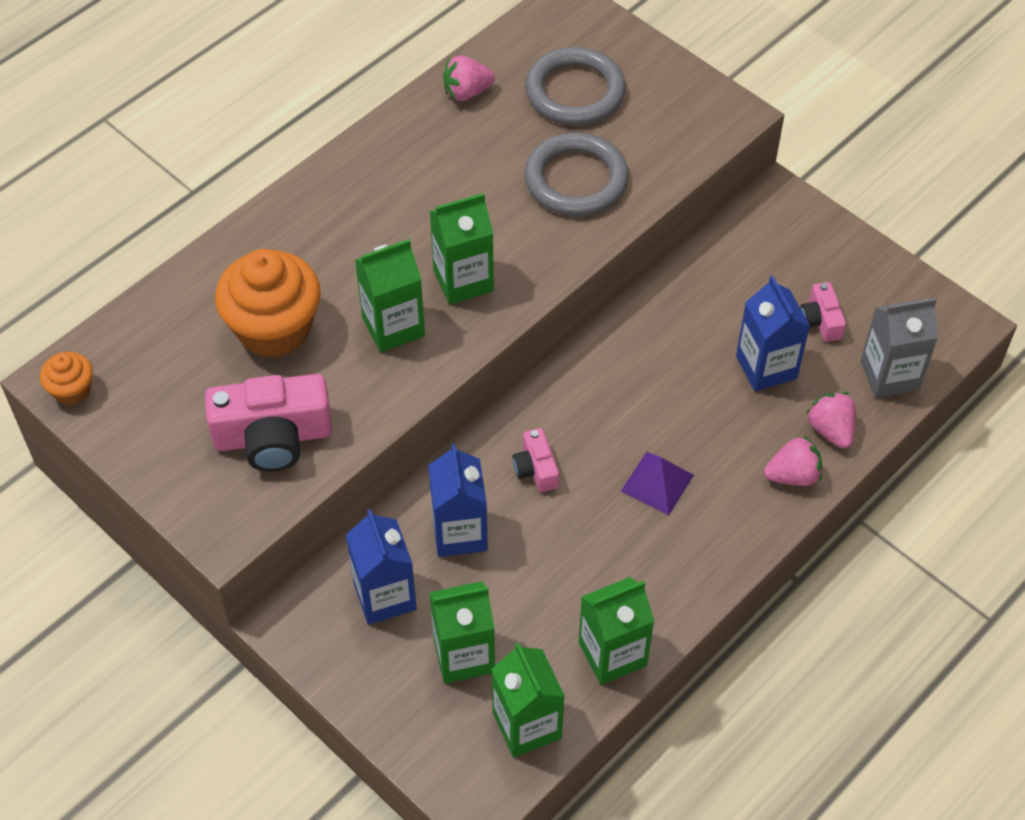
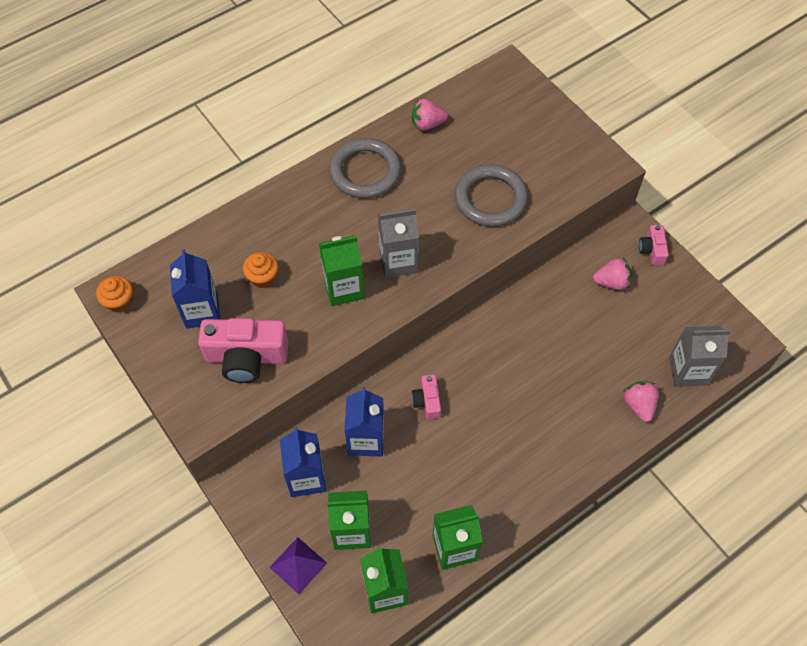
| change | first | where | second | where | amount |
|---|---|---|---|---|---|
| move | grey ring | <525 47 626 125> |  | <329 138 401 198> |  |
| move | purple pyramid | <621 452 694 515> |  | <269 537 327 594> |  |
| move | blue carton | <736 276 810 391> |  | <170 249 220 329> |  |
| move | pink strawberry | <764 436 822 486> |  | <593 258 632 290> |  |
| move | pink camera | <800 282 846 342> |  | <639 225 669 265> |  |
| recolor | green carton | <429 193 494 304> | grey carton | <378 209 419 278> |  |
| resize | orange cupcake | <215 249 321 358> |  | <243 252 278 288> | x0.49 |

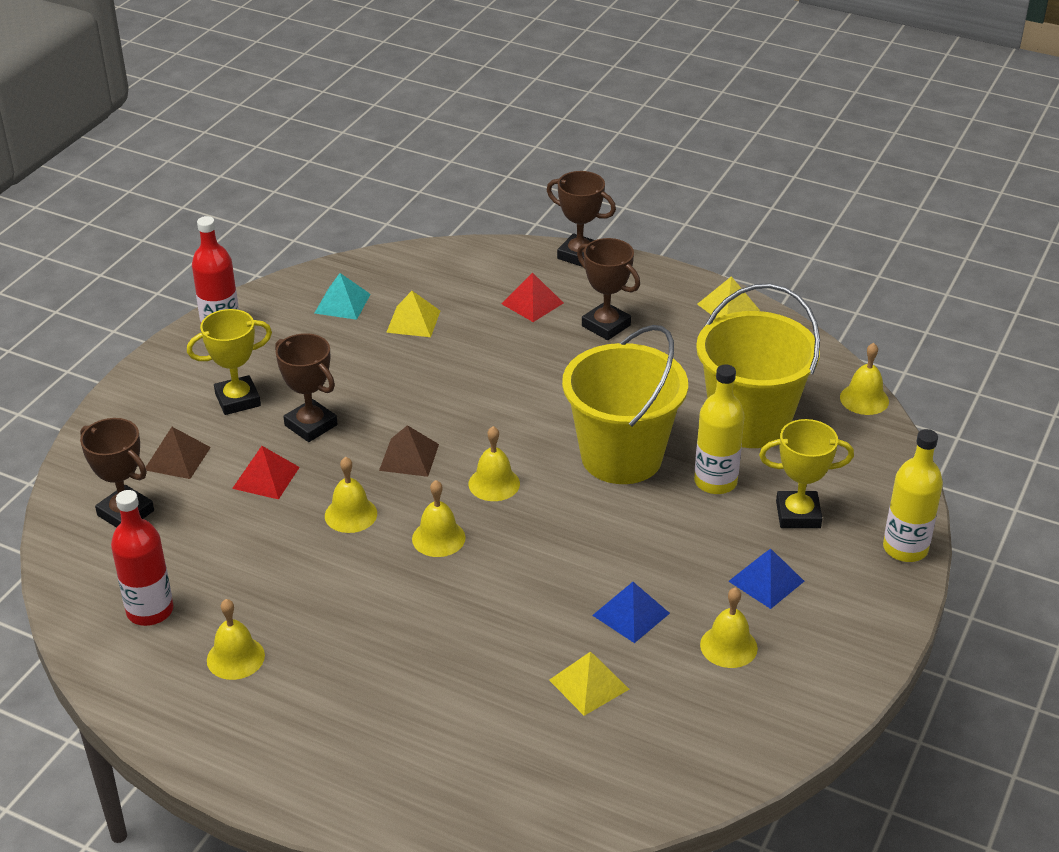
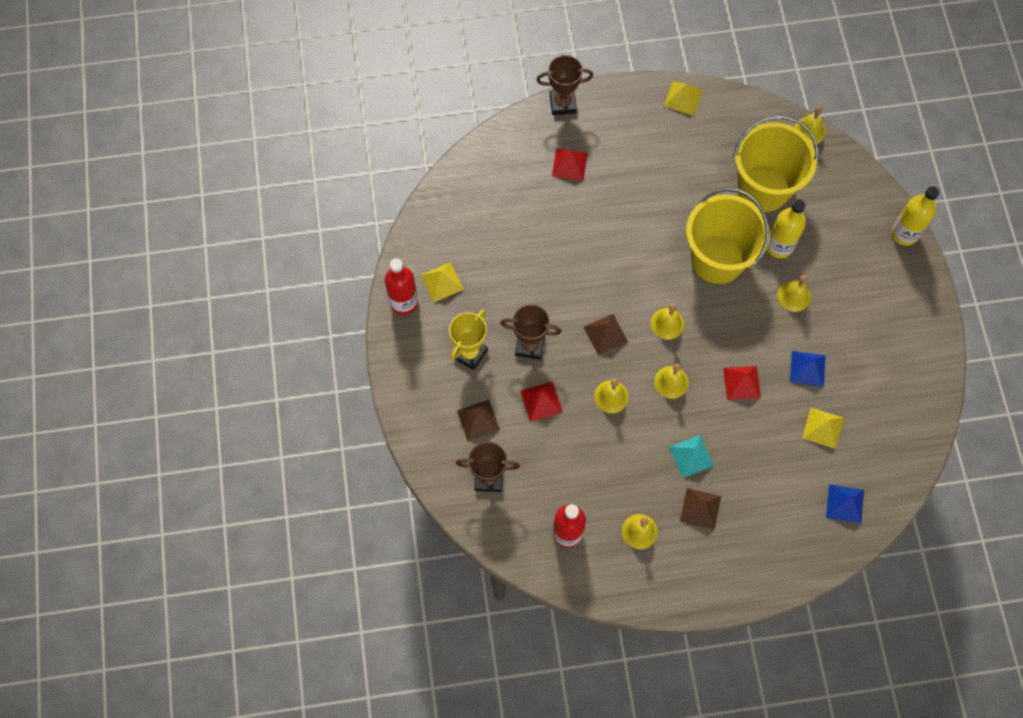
| change | first | where | second | where | amount |
|---|---|---|---|---|---|
| delete | brown trophy | <577 238 640 340> |  |  |  |
| delete | yellow trophy | <759 419 854 528> |  |  |  |
| insert |  |  | brown pyramid | <680 488 721 530> |  |
| insert |  |  | red pyramid | <723 366 761 400> |  |
| move | turquoise pyramid | <315 273 371 320> |  | <669 435 714 478> |  |
| move | yellow pyramid | <386 291 440 337> |  | <421 262 464 302> |  |
| move | yellow bell | <700 587 758 668> |  | <777 275 811 312> |  |
| move | blue pyramid | <728 549 804 609> |  | <826 484 864 524> |  |

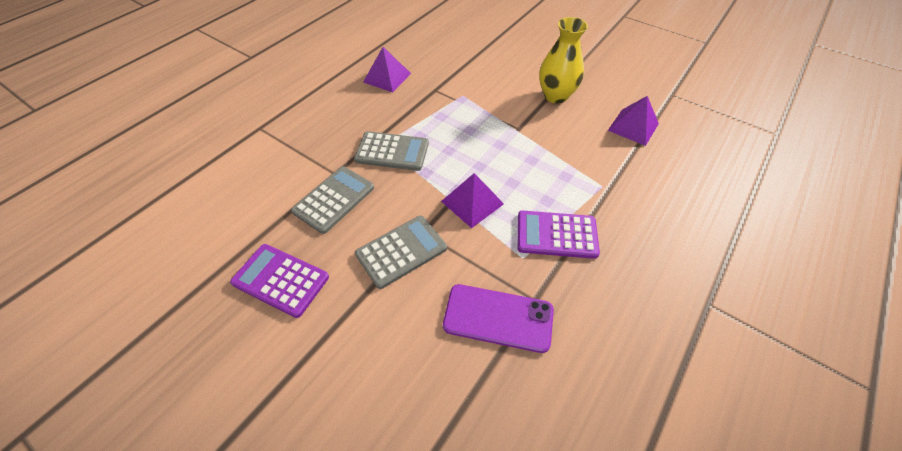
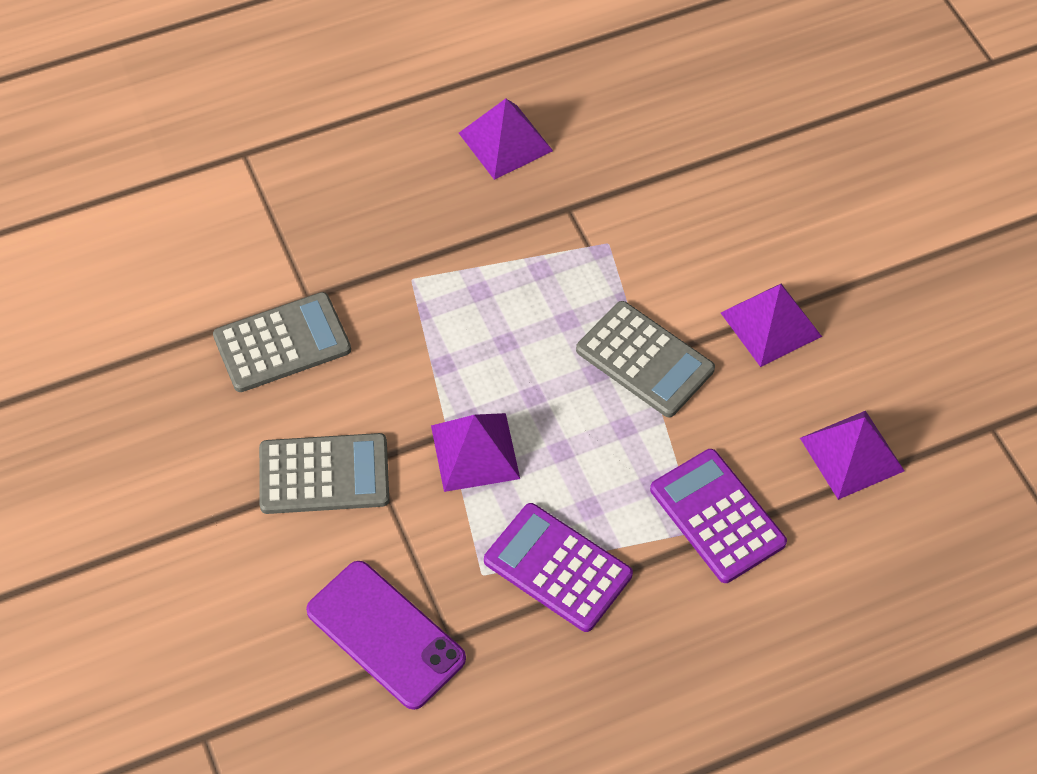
| change | first | where | second | where | amount |
|---|---|---|---|---|---|
| move | purple calculator | <230 244 329 318> |  | <650 449 787 583> |  |
| move | grey calculator | <354 131 429 171> |  | <576 301 715 417> |  |
| replace | yellow vase | <539 17 588 104> | purple pyramid | <721 284 822 367> |  |

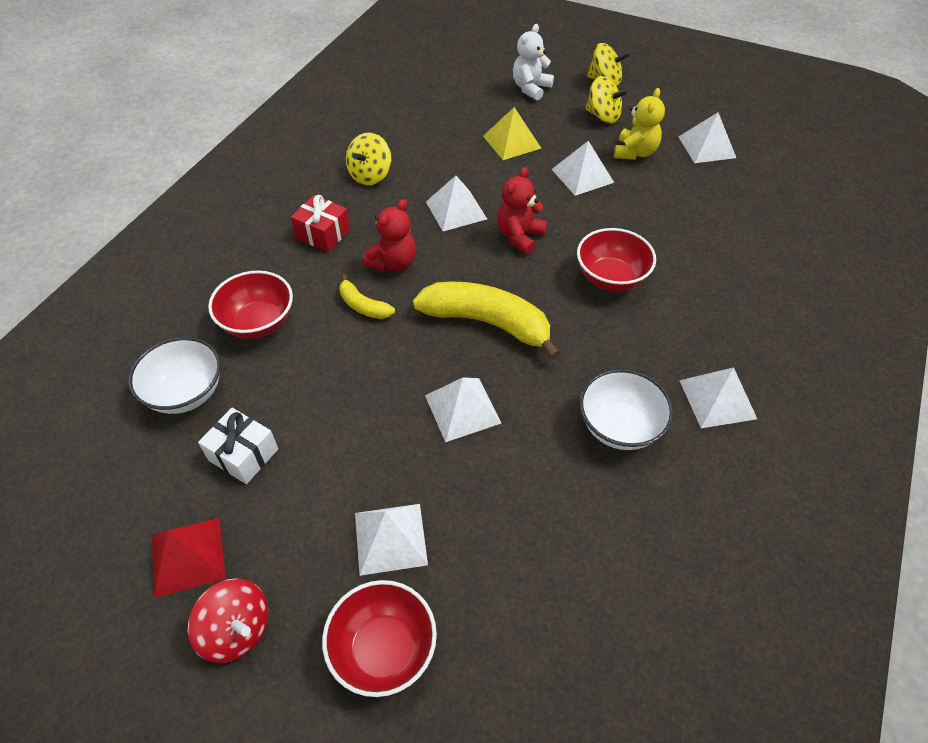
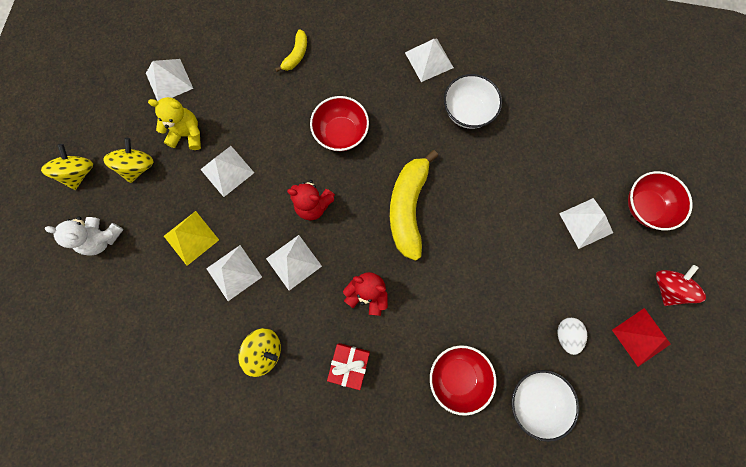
| change | first | where | second | where | amount |
|---|---|---|---|---|---|
| move | yellow banana | <339 274 395 319> |  | <275 29 307 72> |  |
| move | white pyramid | <425 377 501 442> |  | <206 245 262 301> |  |
| replace | white gift | <198 408 278 484> | white egg | <557 318 587 355> |  |

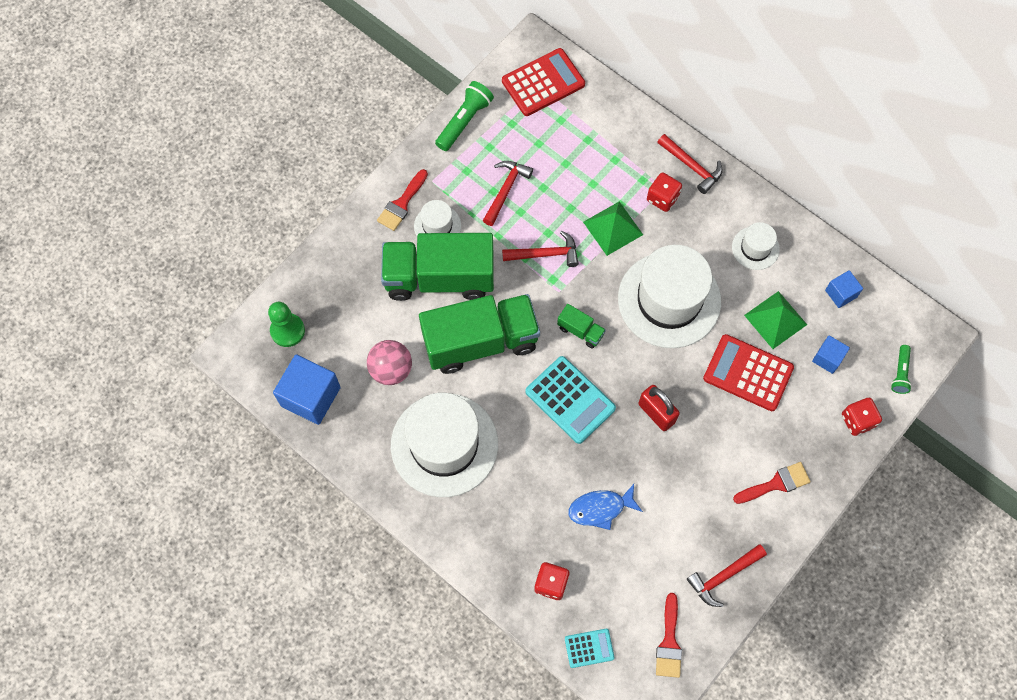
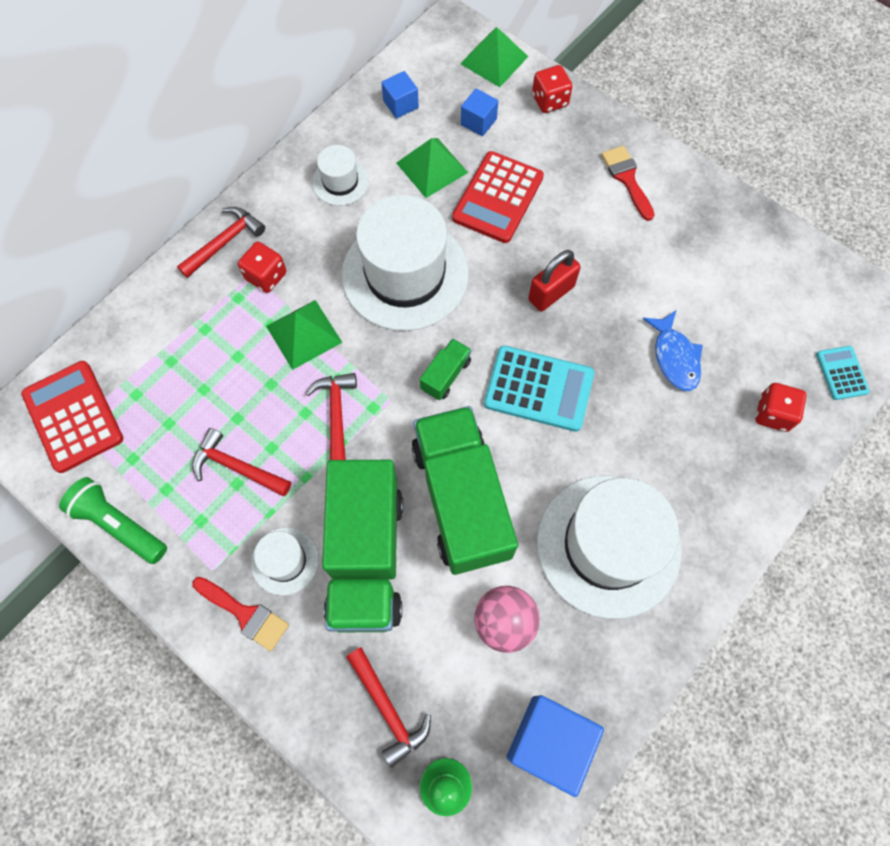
| change | first | where | second | where | amount |
|---|---|---|---|---|---|
| delete | red brush | <656 593 682 678> |  |  |  |
| move | red hammer | <687 544 767 607> |  | <346 647 431 768> |  |
| replace | green flashlight | <891 345 912 394> | green pyramid | <460 27 528 87> |  |
| rotate | turquoise calculator | <525 356 616 444> |  | <484 346 594 432> | 60 degrees clockwise |

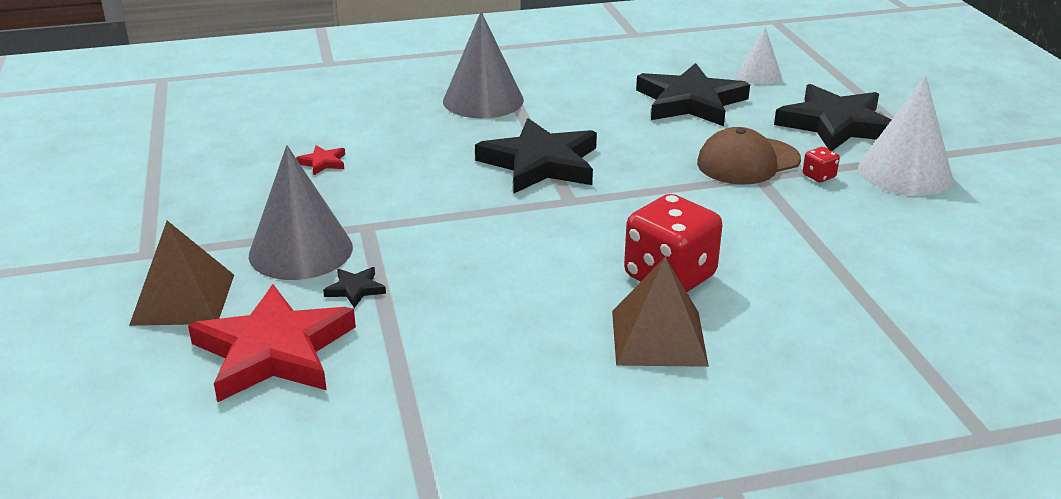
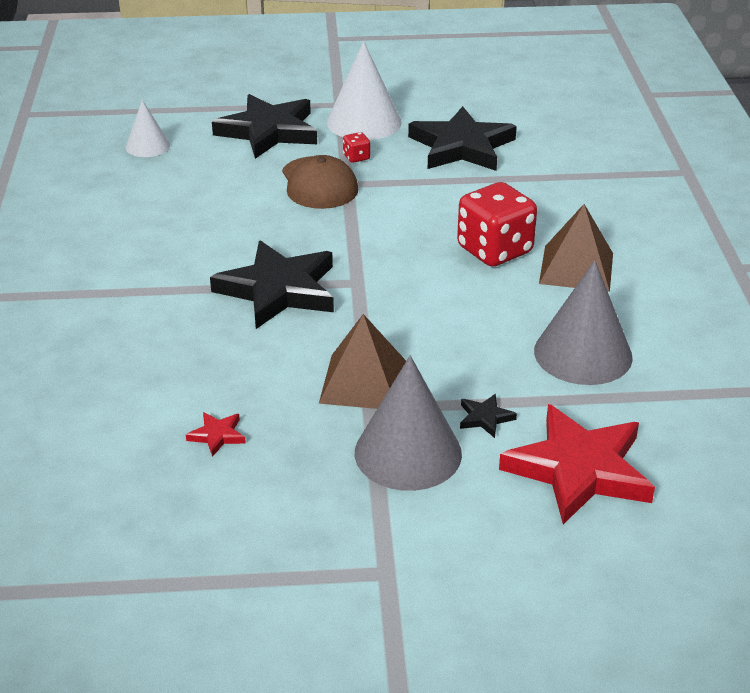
| change | first | where | second | where | amount |
|---|---|---|---|---|---|
| move | brown pyramid | <129 221 234 326> |  | <319 314 406 409> |  |
| move | grey cone | <443 11 524 118> |  | <534 260 633 385> |  |
| move | black star | <636 63 750 126> |  | <408 106 517 171> |  |

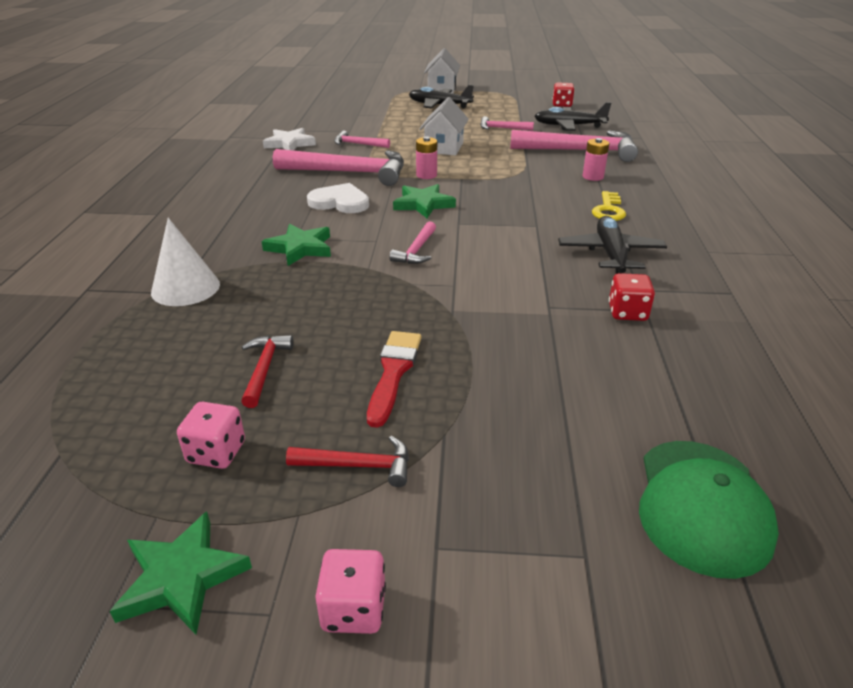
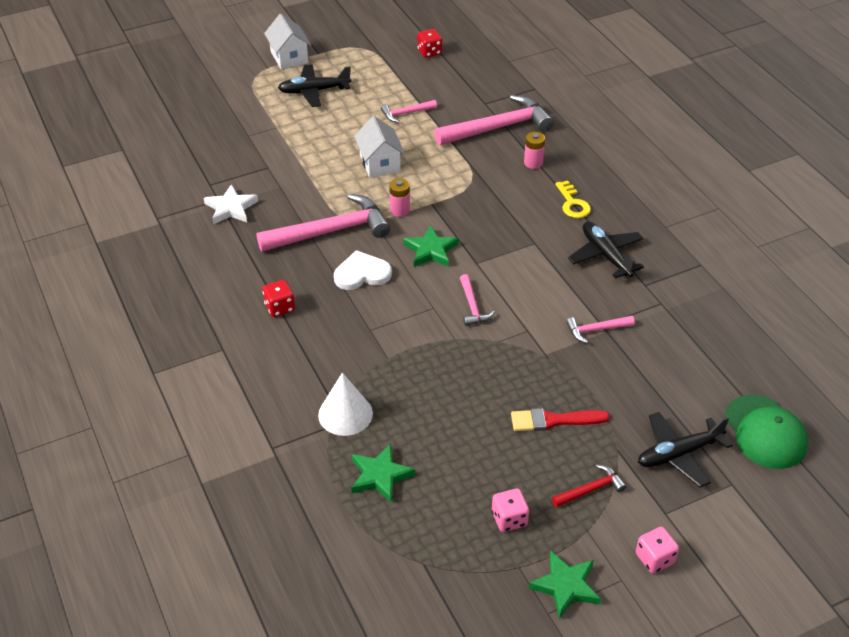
| change | first | where | second | where | amount |
|---|---|---|---|---|---|
| delete | red hammer | <241 335 294 408> |  |  |  |
| move | green star | <262 224 331 266> |  | <351 443 415 503> |  |
| move | pink hammer | <334 131 390 148> |  | <566 316 635 343> |  |
| move | black plane | <534 102 611 131> |  | <638 412 732 487> |  |
| move | red dice | <609 273 655 321> |  | <262 280 295 317> |  |
| rotate | red brush | <367 331 422 428> |  | <511 408 610 431> | 75 degrees counterclockwise |

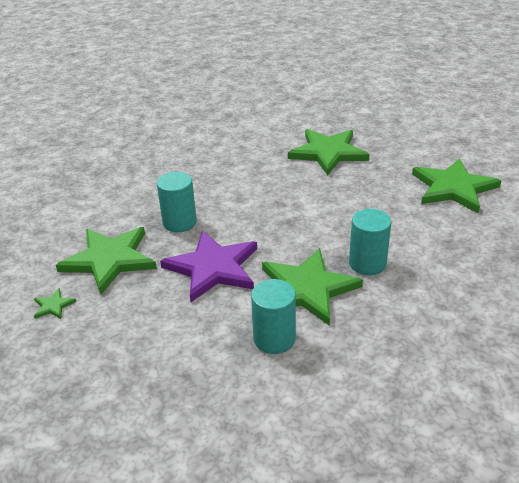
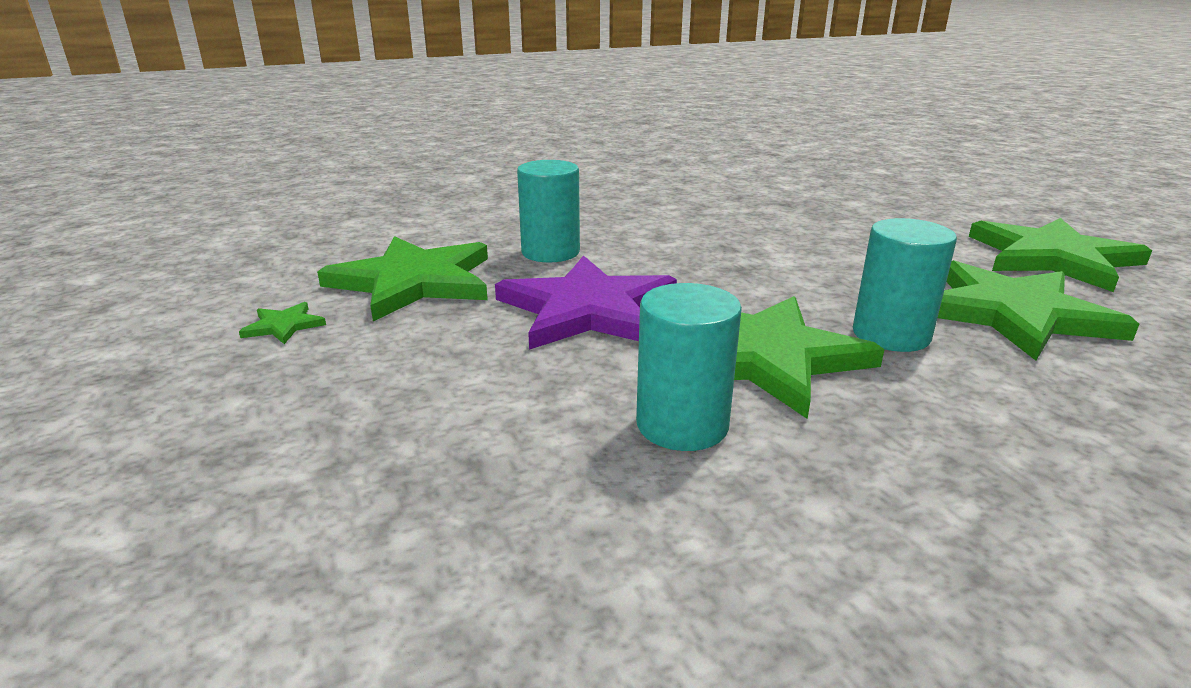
| change | first | where | second | where | amount |
|---|---|---|---|---|---|
| move | green star | <288 129 370 175> |  | <938 260 1139 361> |  |

